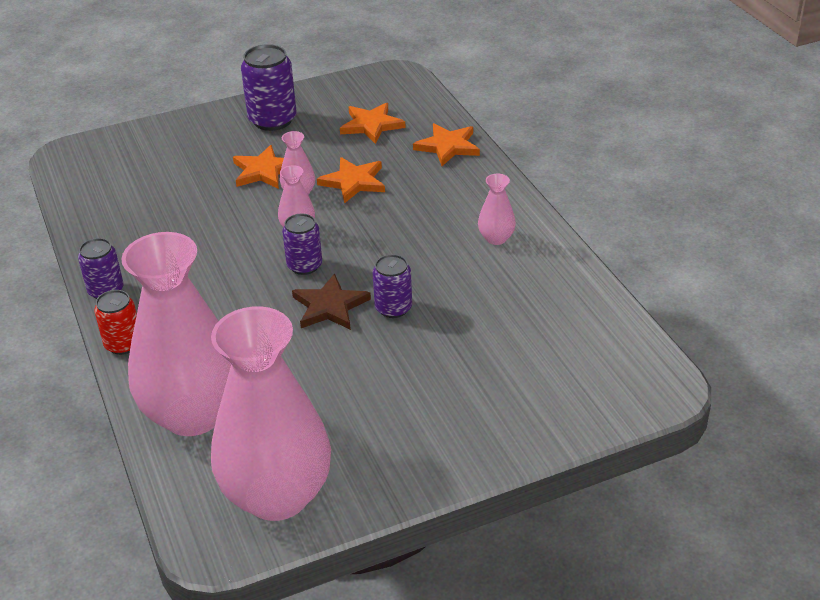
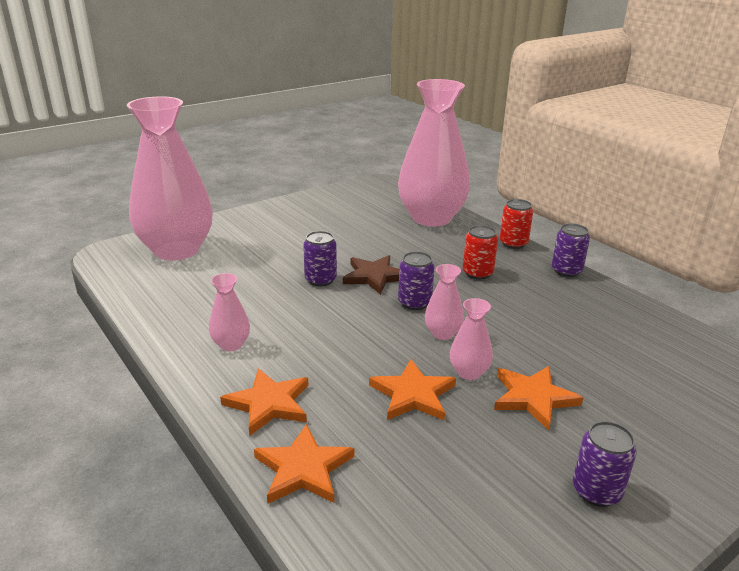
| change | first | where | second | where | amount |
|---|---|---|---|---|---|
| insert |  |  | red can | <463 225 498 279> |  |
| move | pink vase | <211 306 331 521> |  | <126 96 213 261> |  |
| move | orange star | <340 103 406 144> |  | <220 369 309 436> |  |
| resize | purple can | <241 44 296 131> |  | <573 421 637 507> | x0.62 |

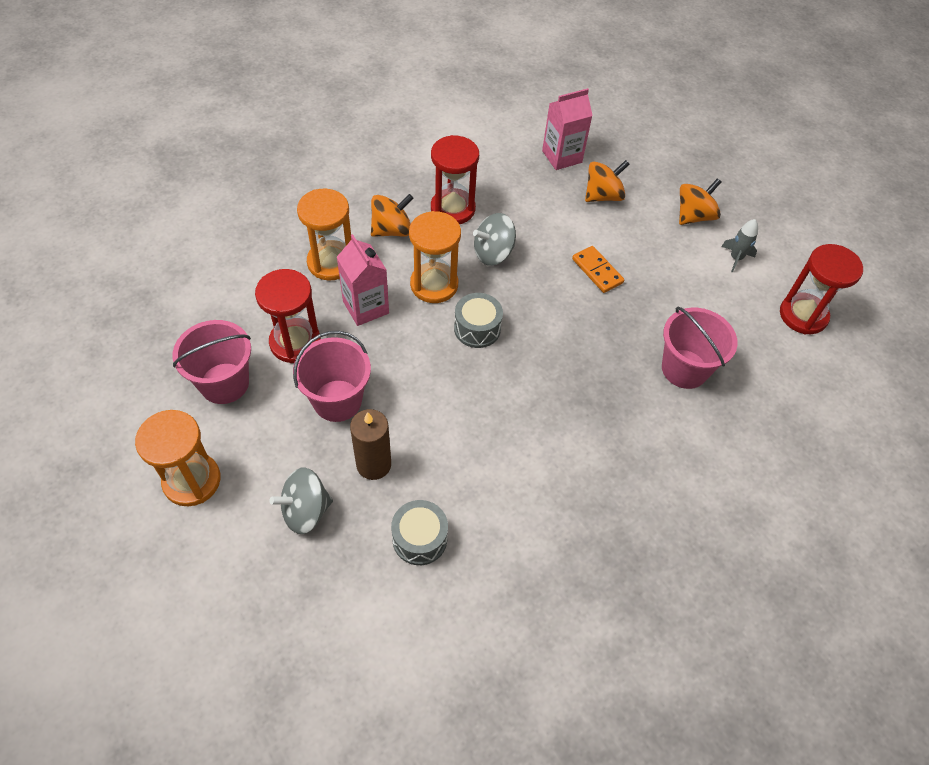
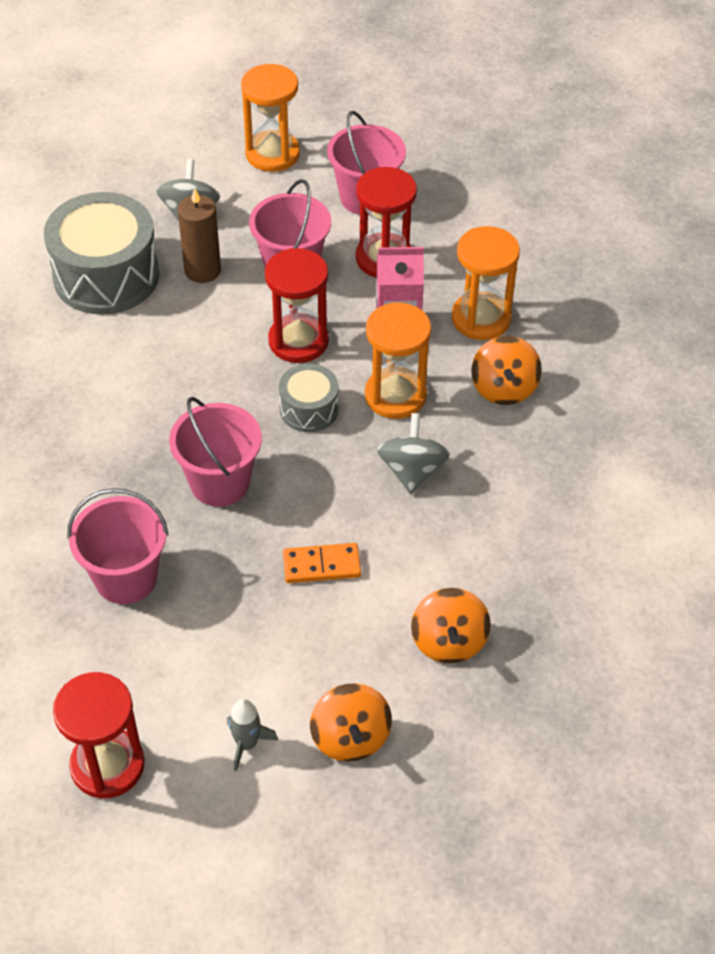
| change | first | where | second | where | amount |
|---|---|---|---|---|---|
| delete | pink carton | <542 88 593 170> |  |  |  |
| insert |  |  | pink bucket | <169 397 262 507> |  |
| move | red hourglass | <431 135 479 224> |  | <265 248 329 363> |  |
| resize | grey drum | <391 500 448 565> |  | <44 192 159 315> | x1.92 |

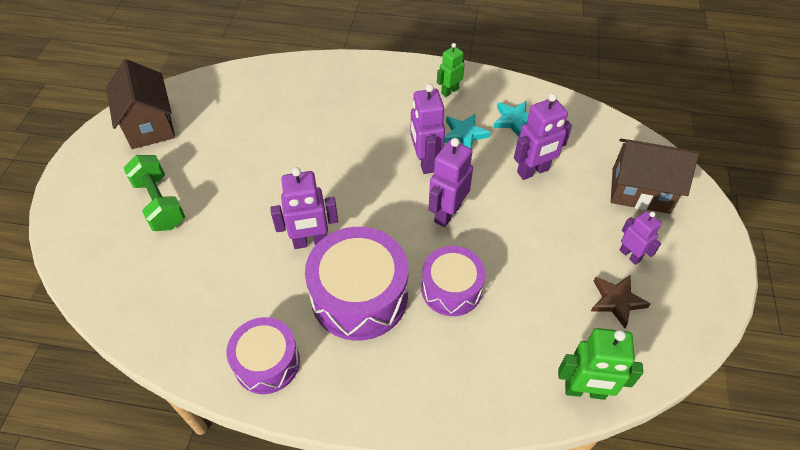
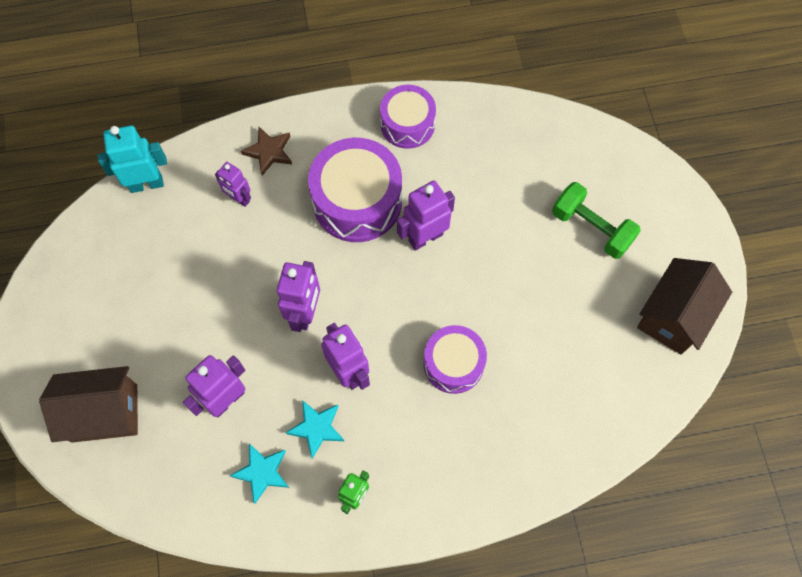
| change | first | where | second | where | amount |
|---|---|---|---|---|---|
| move | purple drum | <421 246 486 316> |  | <424 325 487 394> |  |
| move | brown star | <591 275 651 328> |  | <241 127 292 176> |  |
| move | purple robot | <620 211 662 265> |  | <215 162 251 207> |  |
| recolor | green robot | <558 328 643 400> | turquoise robot | <97 125 167 193> |  |
| rotate | brown house | <106 59 175 149> |  | <637 258 732 355> | 75 degrees clockwise |

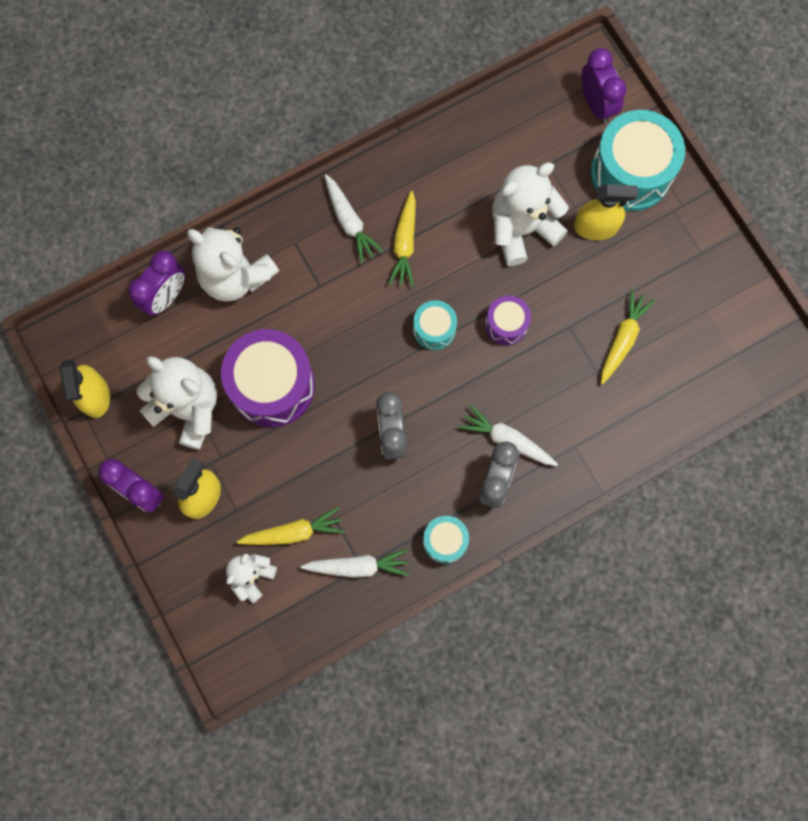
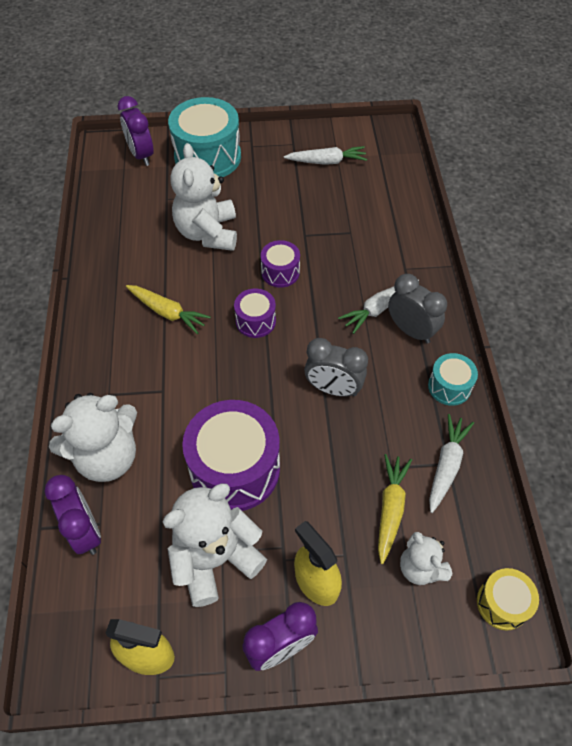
| change | first | where | second | where | amount |
|---|---|---|---|---|---|
| delete | yellow spray bottle | <574 184 638 240> |  |  |  |
| delete | yellow carrot | <601 290 655 385> |  |  |  |
| insert |  |  | yellow drum | <477 568 539 630> |  |
| move | white carrot | <325 174 384 263> |  | <284 146 367 165> |  |
| recolor | turquoise drum | <413 300 457 350> | purple drum | <234 289 276 338> |  |
| rotate | purple clock | <582 48 626 123> |  | <118 96 154 166> | 120 degrees counterclockwise |

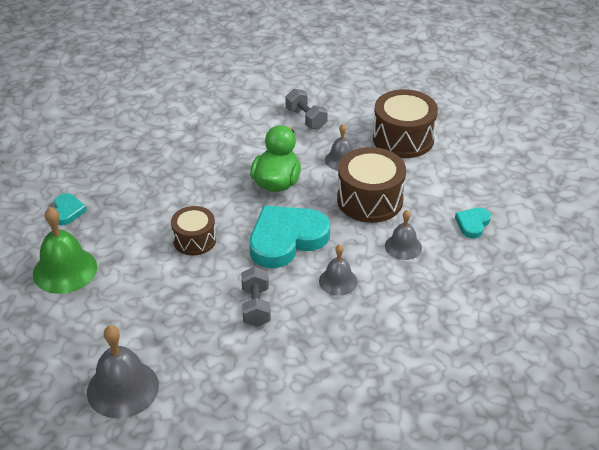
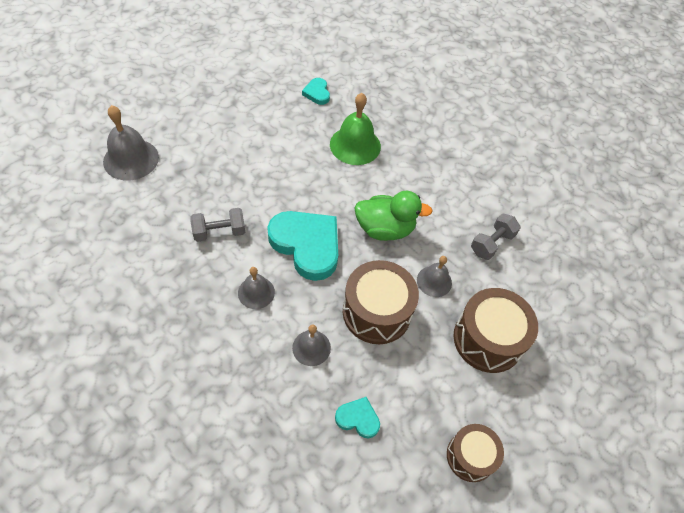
| change | first | where | second | where | amount |
|---|---|---|---|---|---|
| move | green bell | <33 207 97 294> |  | <330 93 381 165> |  |
| move | brown drum | <171 206 216 255> |  | <447 424 504 482> |  |
| rotate | turquoise heart | <54 193 87 225> |  | <302 78 330 105> | 90 degrees clockwise |

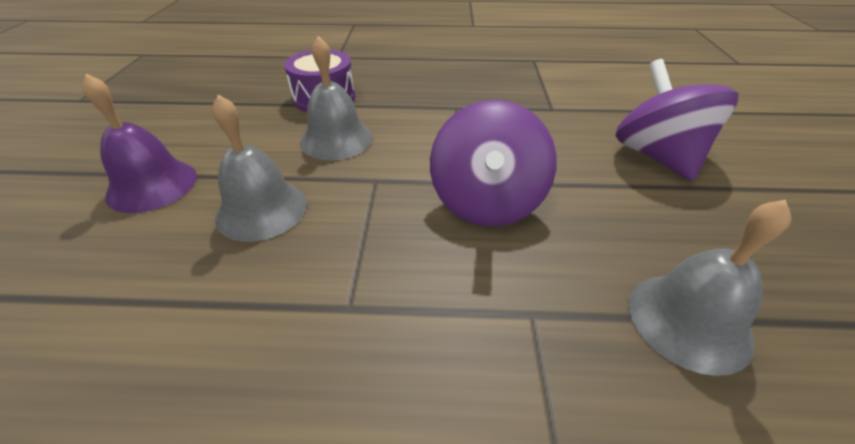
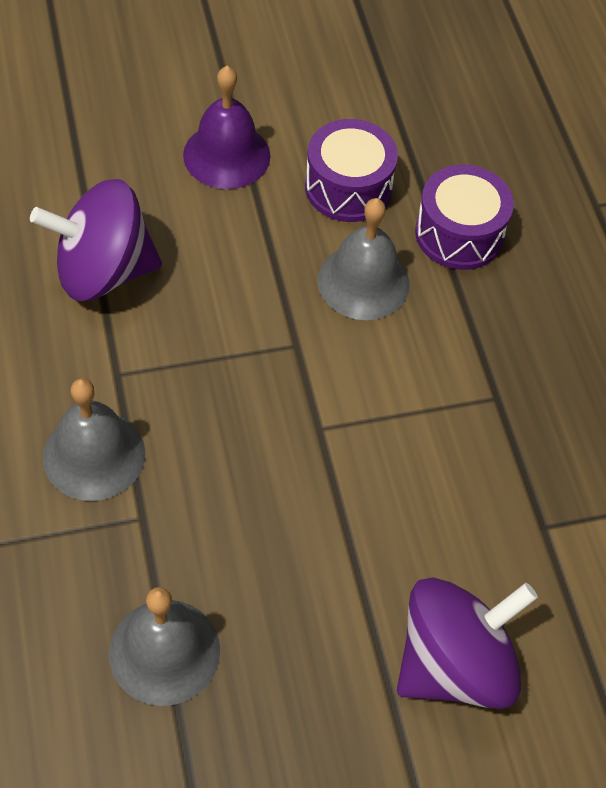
| change | first | where | second | where | amount |
|---|---|---|---|---|---|
| insert |  |  | purple drum | <305 119 398 222> |  |
| move | grey bell | <212 94 307 242> |  | <43 378 145 501> |  |
| move | purple spinning top | <430 100 557 226> |  | <30 179 162 301> |  |

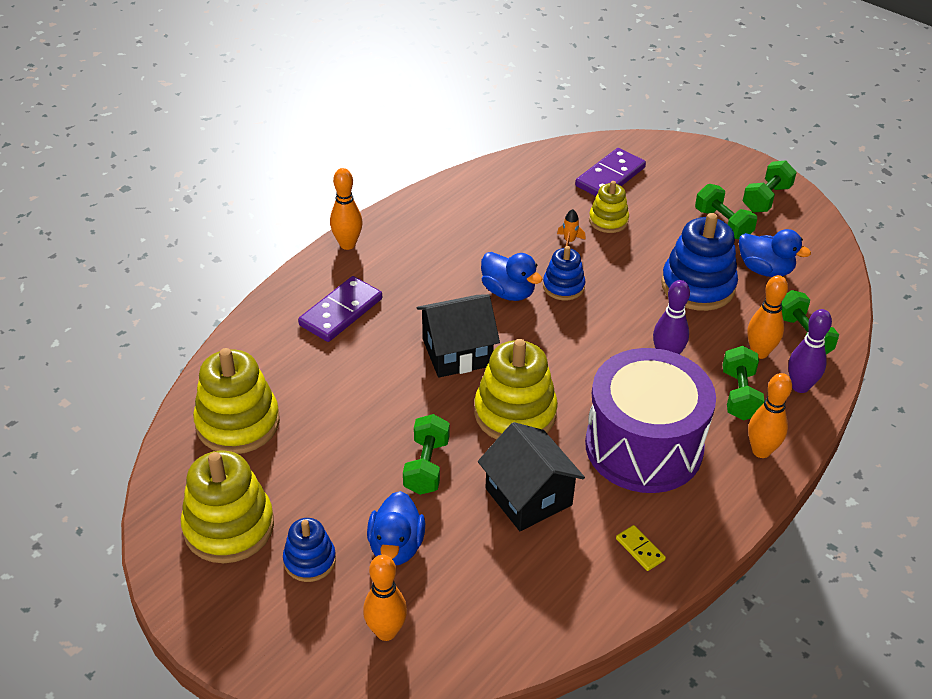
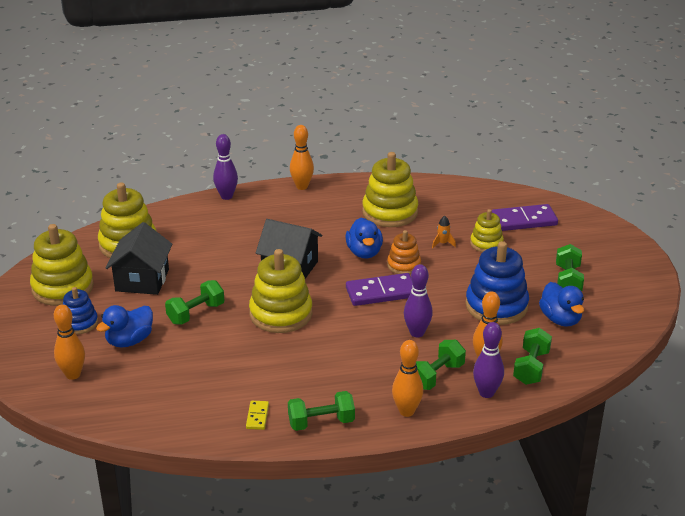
| change | first | where | second | where | amount |
|---|---|---|---|---|---|
| delete | purple drum | <585 348 716 493> |  |  |  |
| insert |  |  | purple bowling pin | <213 134 238 200> |  |
| insert |  |  | yellow stacking toy | <362 152 418 227> |  |
| move | purple domino | <298 276 382 342> |  | <346 273 413 306> |  |
| move | black house | <478 422 585 531> |  | <106 222 172 295> |  |
| move | green dumbbell | <743 160 797 212> |  | <288 391 355 431> |  |
| recolor | blue stacking toy | <543 246 585 300> | orange stacking toy | <387 230 421 274> |  |

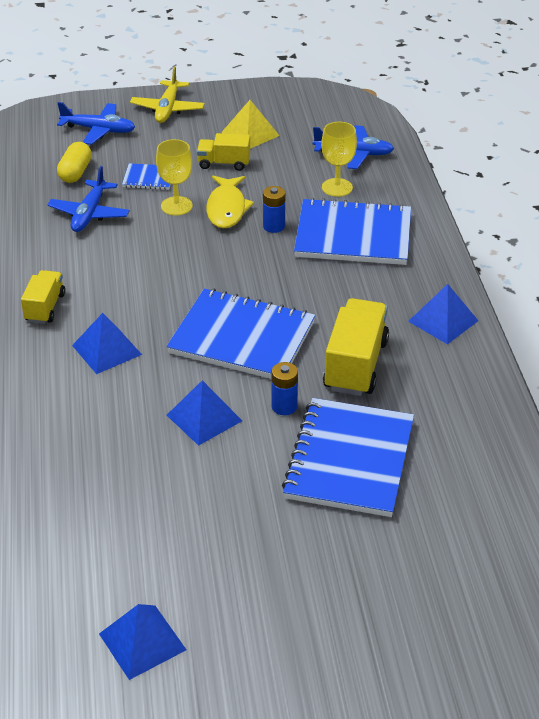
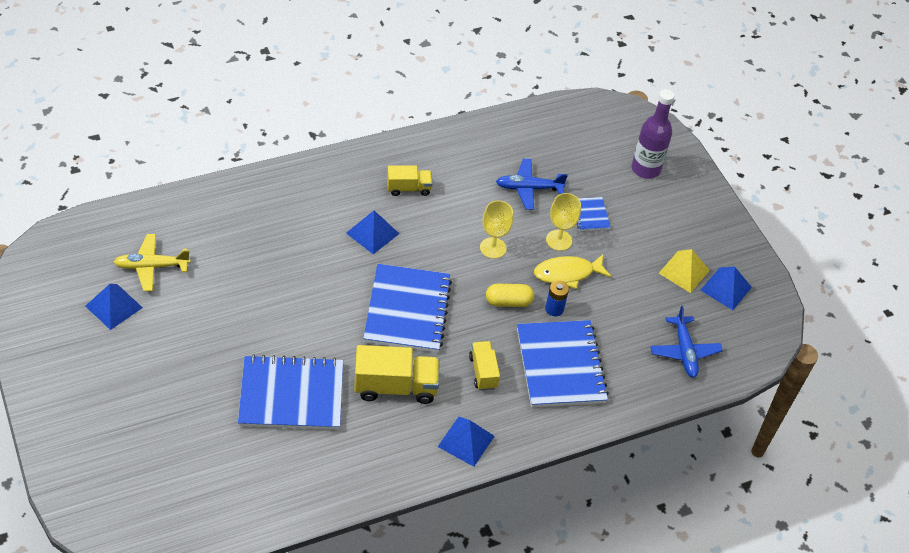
| change | first | where | second | where | amount |
|---|---|---|---|---|---|
| delete | blue battery | <272 362 298 415> |  |  |  |
| move | yellow capsule | <57 142 92 183> |  | <486 284 534 307> |  |
| move | yellow plane | <130 67 204 123> |  | <114 234 191 291> |  |
| move | blue pyramid | <167 380 242 446> |  | <700 267 752 310> |  |
| move | yellow truck | <197 133 250 171> |  | <469 341 500 390> |  |
| move | yellow goblet | <321 122 357 197> |  | <480 200 513 259> |  |
| replace | blue plane | <57 102 135 145> | purple bottle | <632 89 675 179> |  |

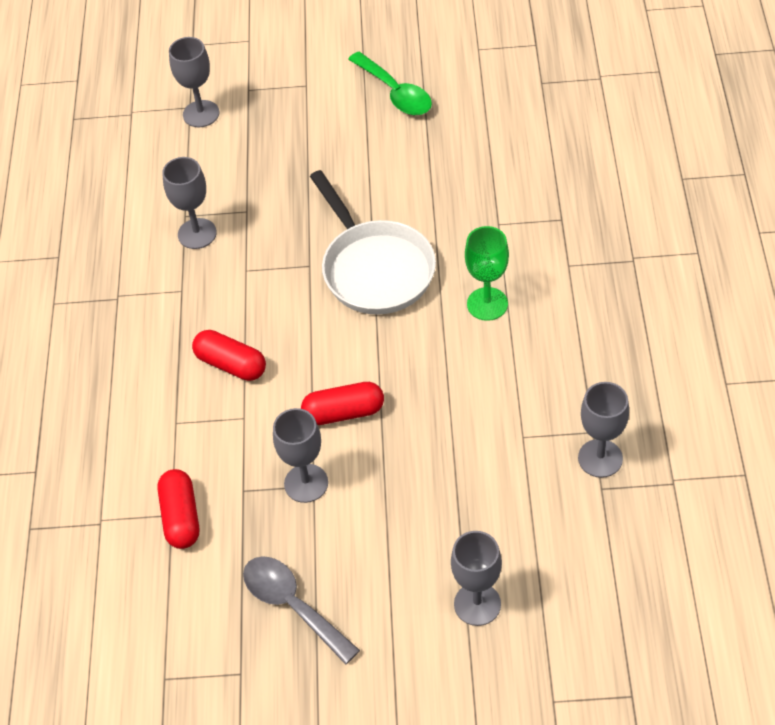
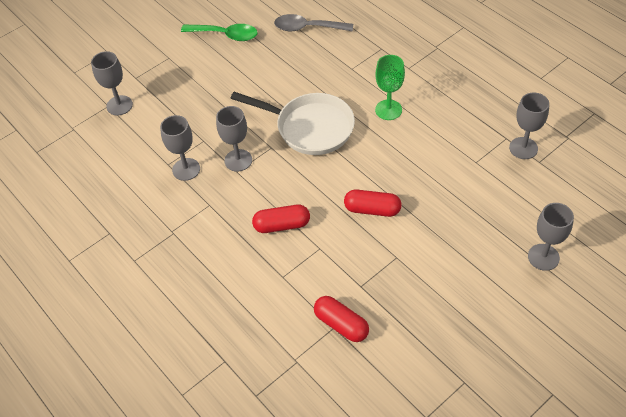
| change | first | where | second | where | amount |
|---|---|---|---|---|---|
| move | grey spoon | <243 556 360 665> |  | <274 14 353 32> |  |
| move | grey goblet | <273 408 328 503> |  | <216 106 252 172> |  |
| rotate | red capsule | <301 382 384 425> |  | <344 190 401 217> | 60 degrees clockwise |

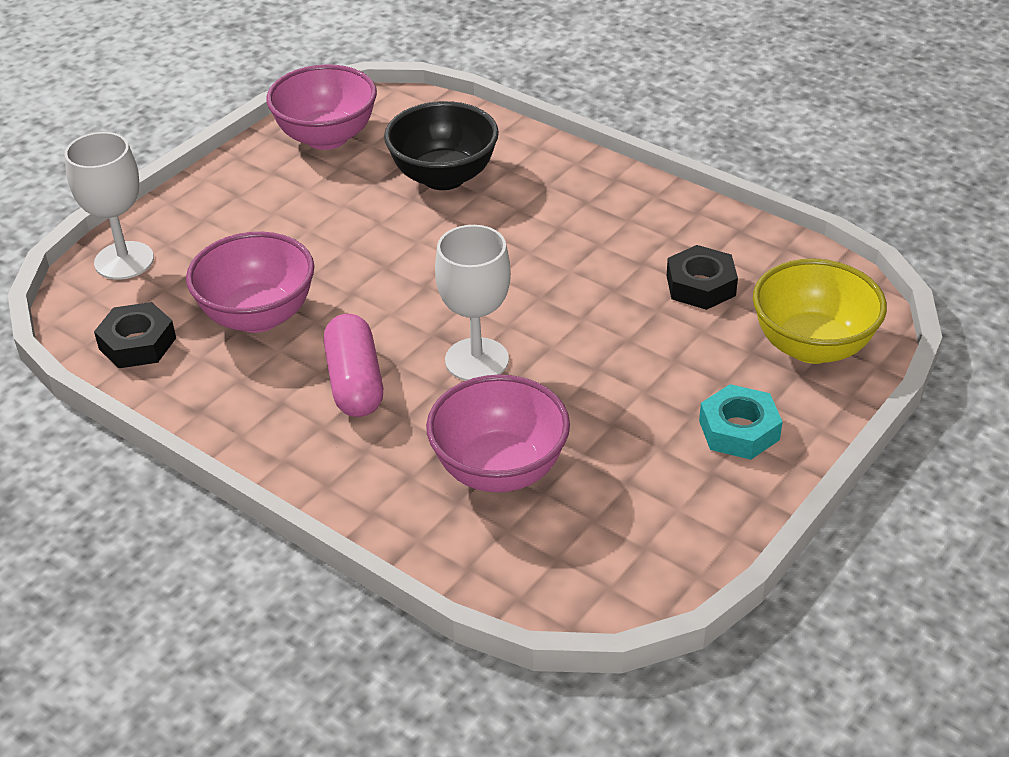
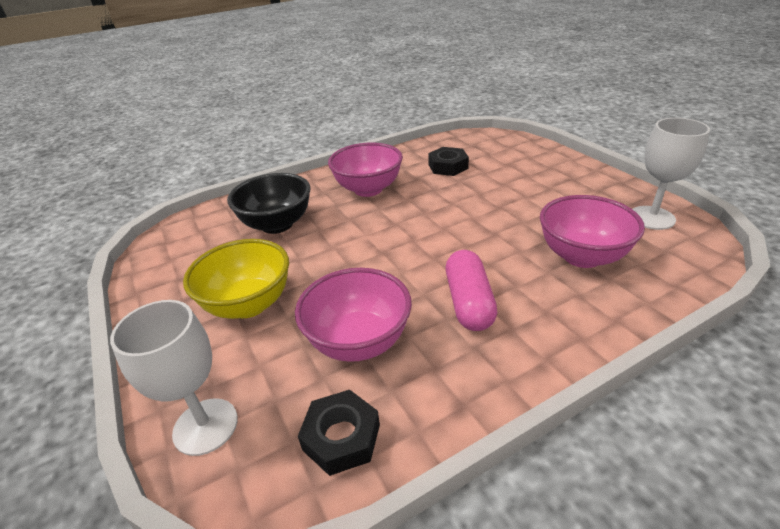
| change | first | where | second | where | amount |
|---|---|---|---|---|---|
| delete | turquoise nut | <699 384 783 460> |  |  |  |
| move | pink bowl | <266 64 377 150> |  | <328 143 403 197> |  |
| move | white goblet | <435 225 511 381> |  | <632 118 710 230> |  |
| move | yellow bowl | <753 259 887 364> |  | <183 239 289 319> |  |
| rotate | pink capsule | <324 314 383 417> |  | <446 250 497 331> | 75 degrees clockwise |

